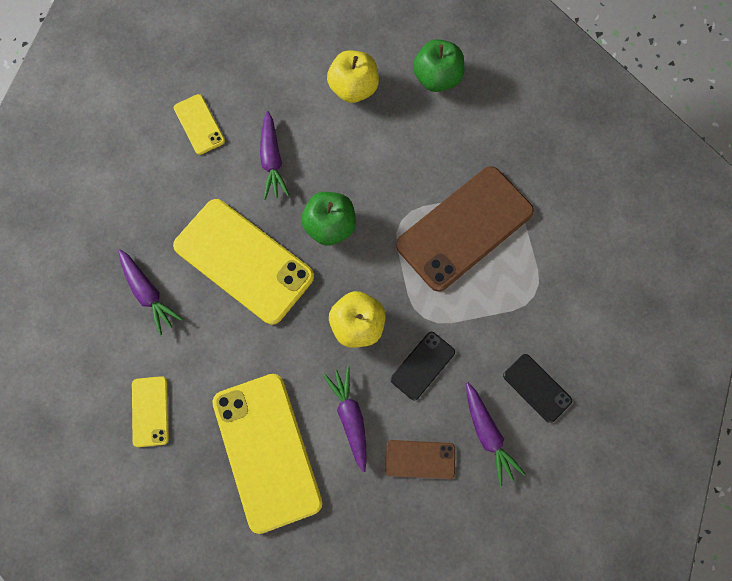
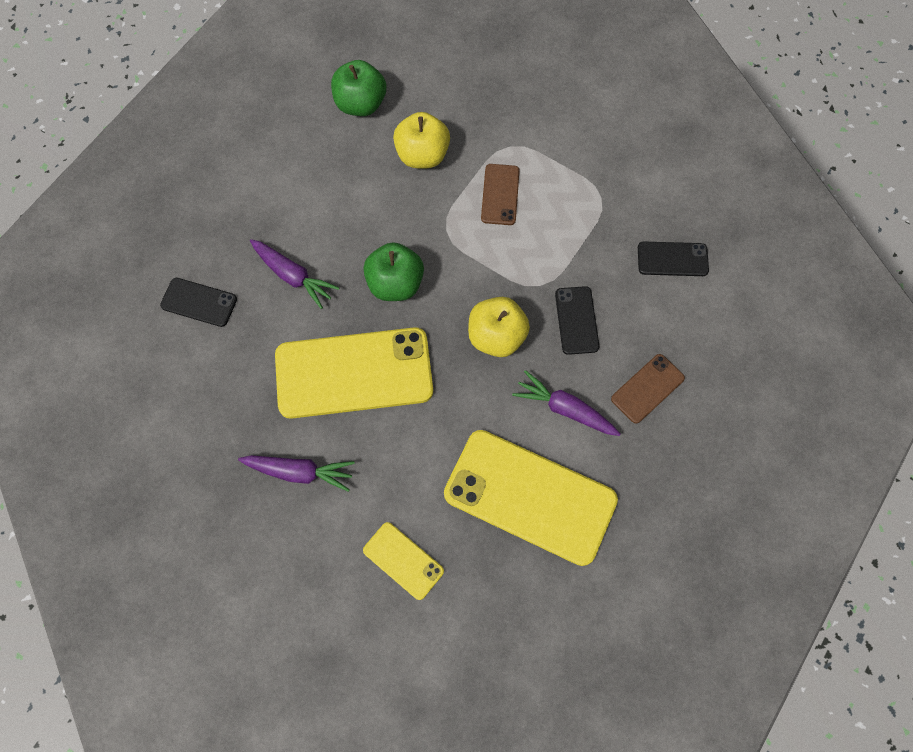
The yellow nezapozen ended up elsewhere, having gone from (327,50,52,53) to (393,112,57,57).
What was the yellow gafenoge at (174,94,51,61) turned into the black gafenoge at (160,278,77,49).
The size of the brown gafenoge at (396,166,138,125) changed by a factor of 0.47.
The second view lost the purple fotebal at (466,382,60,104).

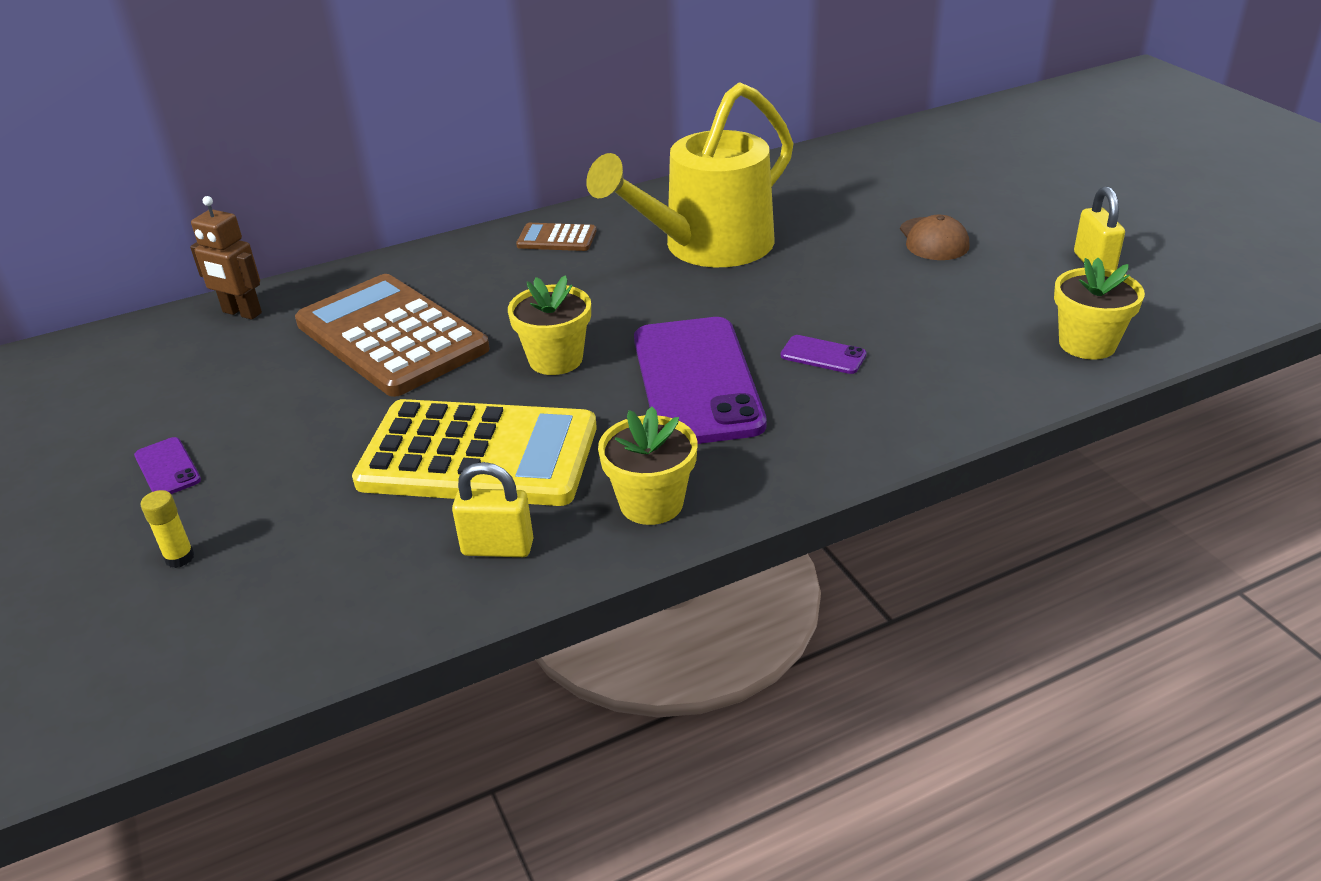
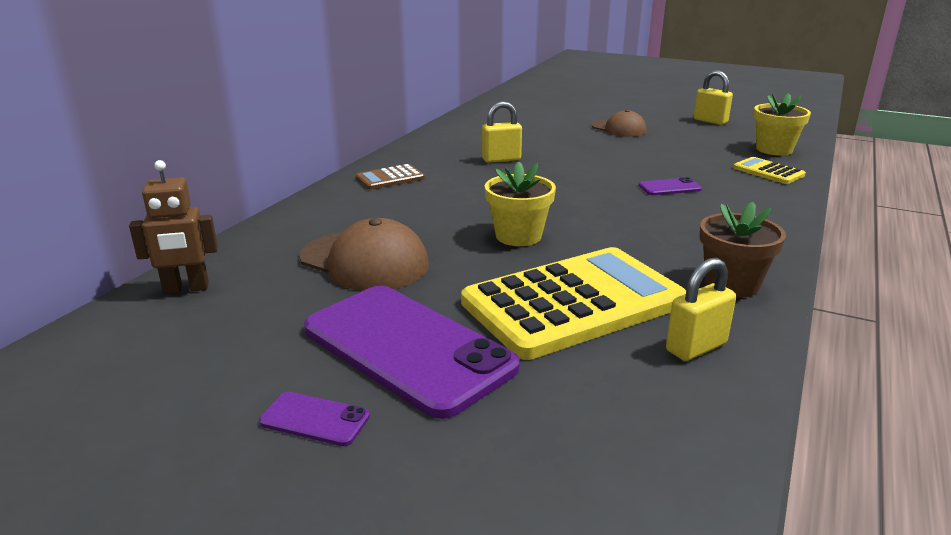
Where the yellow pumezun stood at (586,82,208,185), the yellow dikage came to stand at (482,101,40,62).
Where the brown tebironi stood at (295,274,195,123), the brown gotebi came to stand at (300,218,129,73).
The purple gafenoge ended up elsewhere, having gone from (634,317,132,127) to (304,286,216,133).
What was the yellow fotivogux at (598,407,99,118) turned into the brown fotivogux at (700,202,86,96).
The second view lost the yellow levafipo at (141,490,54,78).
The second view gained the yellow tebironi at (733,157,73,27).

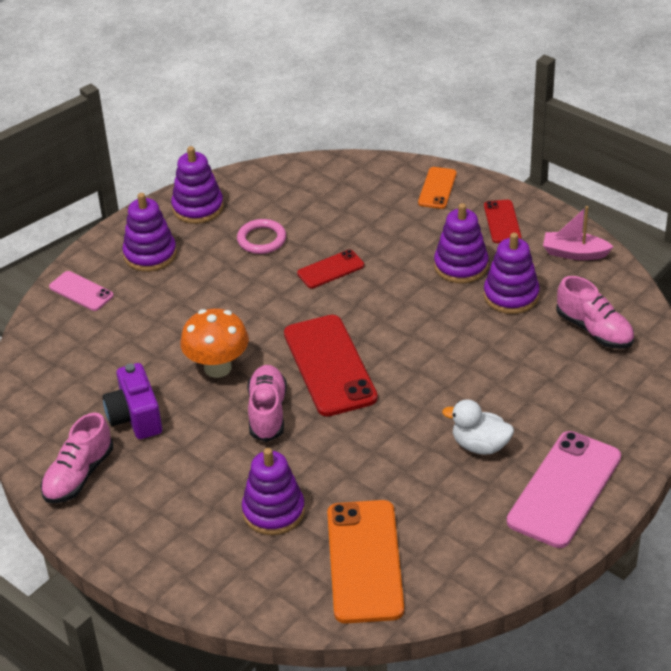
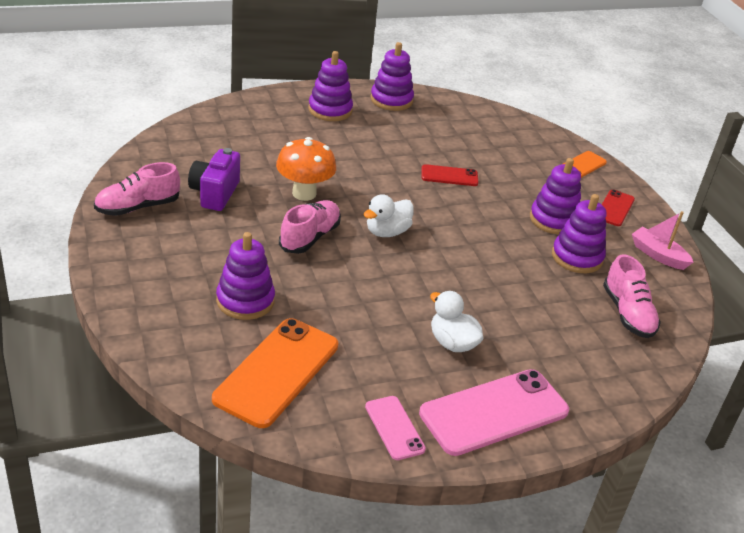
The second view lost the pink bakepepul at (237,219,49,35).
The pink gafenoge ended up elsewhere, having gone from (49,271,65,40) to (365,396,61,64).
Where the red gafenoge stood at (284,315,94,101), the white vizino came to stand at (363,194,51,43).

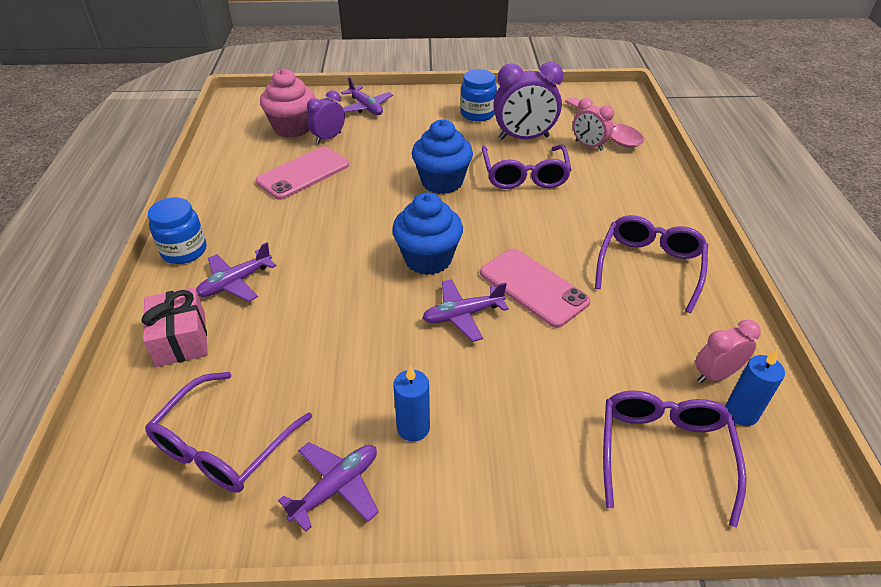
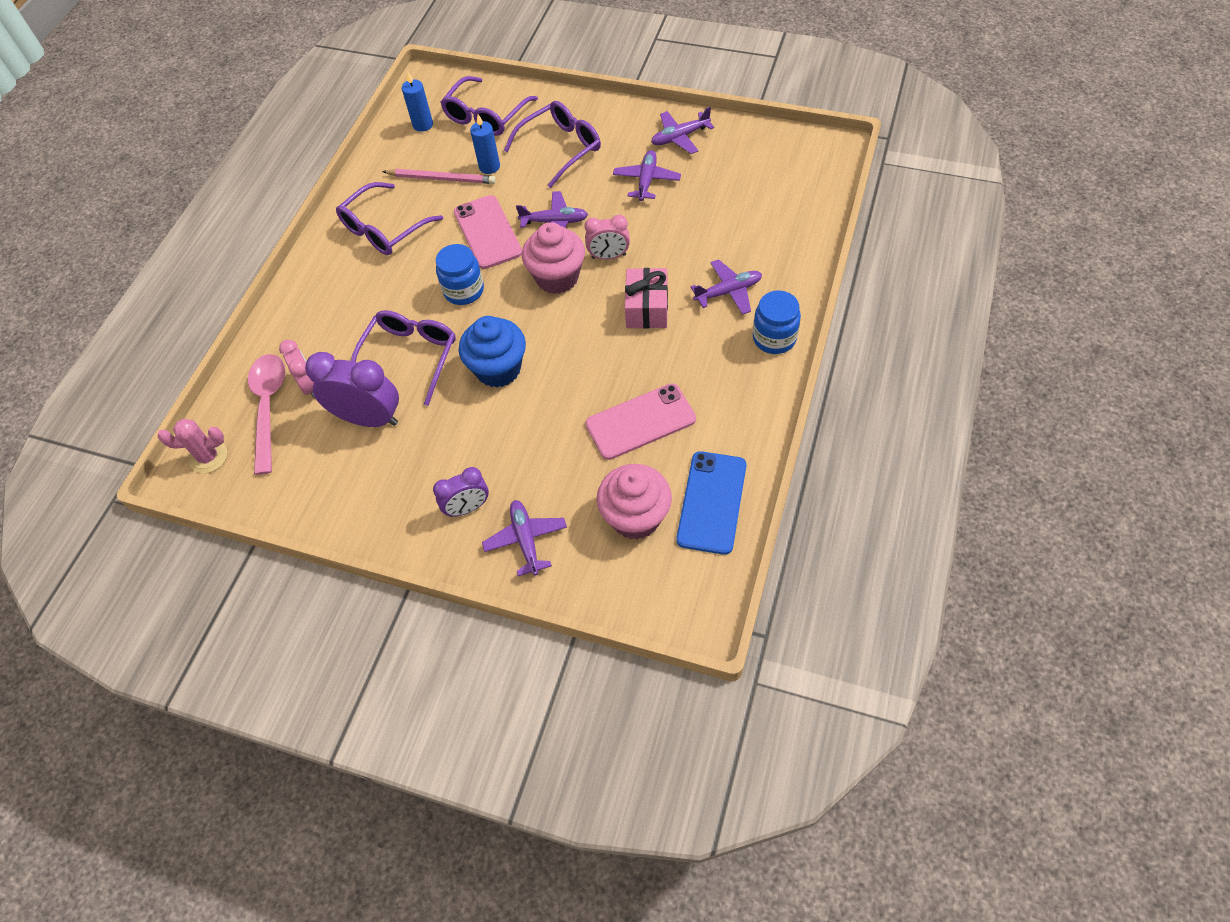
The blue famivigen ended up elsewhere, having gone from (461,69,36,53) to (436,244,48,61).
The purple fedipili ended up elsewhere, having gone from (307,90,38,53) to (433,467,56,50).
What was the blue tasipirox at (392,192,71,83) turned into the pink tasipirox at (522,222,63,72).
The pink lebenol ended up elsewhere, having gone from (142,287,66,80) to (625,268,43,61).
The pink fedipili ended up elsewhere, having gone from (695,320,66,63) to (585,215,45,45).
The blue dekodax ended up elsewhere, having gone from (393,365,37,77) to (470,114,30,60).
The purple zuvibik ended up elsewhere, having gone from (145,372,167,121) to (504,101,97,87).
The second view gained the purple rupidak at (613,150,68,51).
The second view gained the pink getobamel at (382,169,114,15).
The second view gained the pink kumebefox at (157,419,70,54).
The second view gained the blue gafenoge at (677,451,69,104).

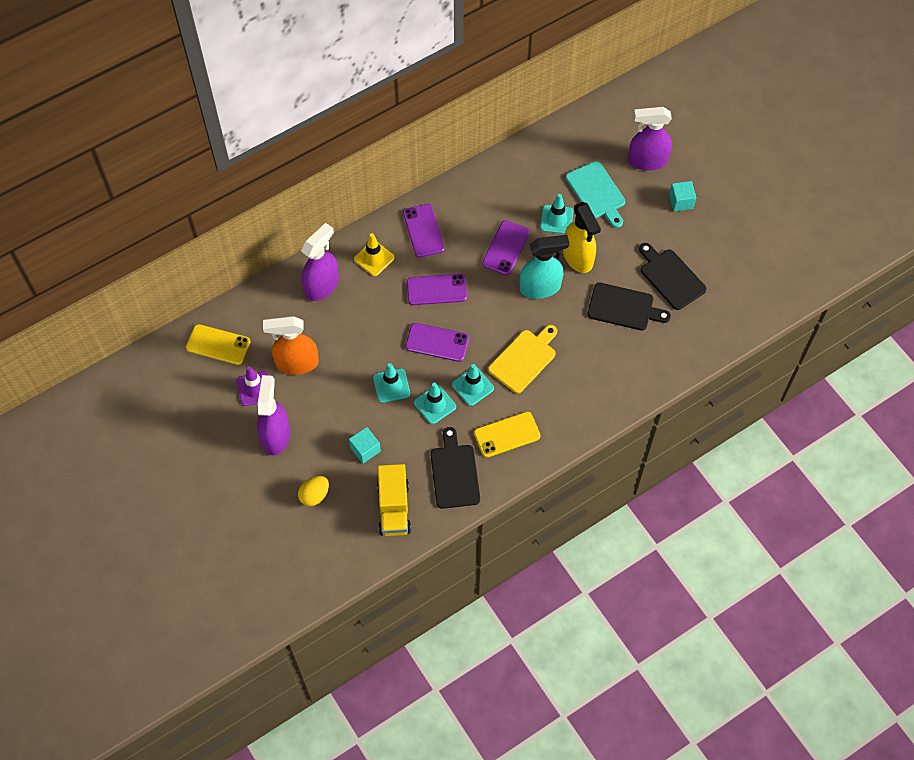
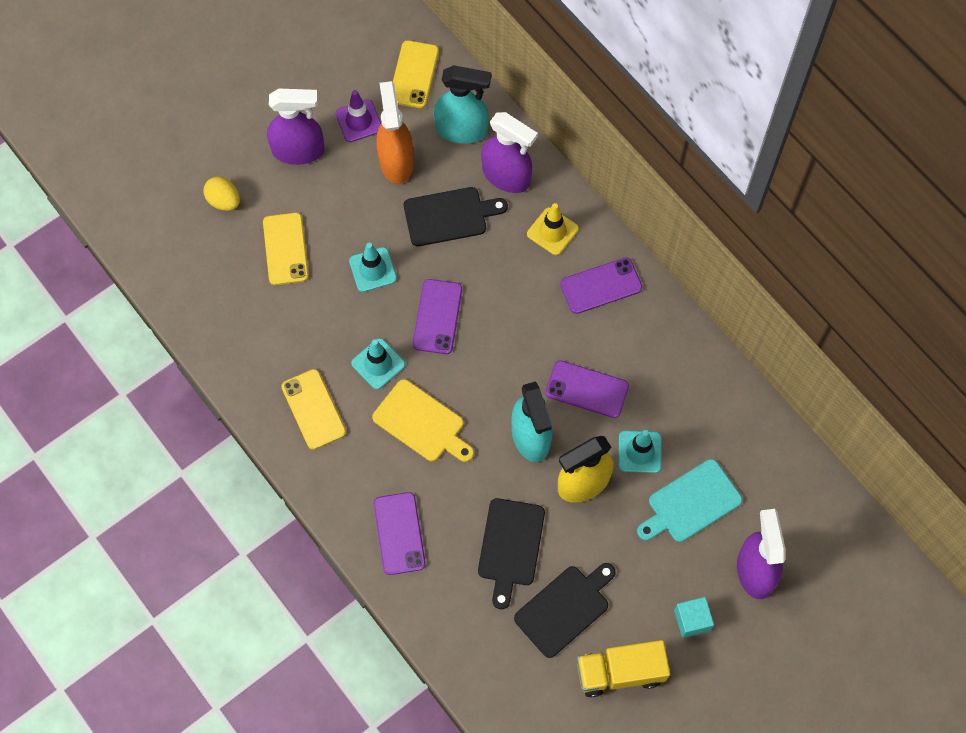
The purple gafenoge ended up elsewhere, having gone from (407,274,60,31) to (374,492,52,83).
The second view lost the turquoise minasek at (414,382,42,42).
Where the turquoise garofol stood at (349,427,32,36), the yellow gafenoge came to stand at (263,212,46,73).
The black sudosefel ended up elsewhere, having gone from (431,427,49,82) to (404,187,104,59).
The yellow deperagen ended up elsewhere, having gone from (377,464,34,72) to (577,640,93,57).
The second view gained the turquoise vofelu at (434,65,57,79).

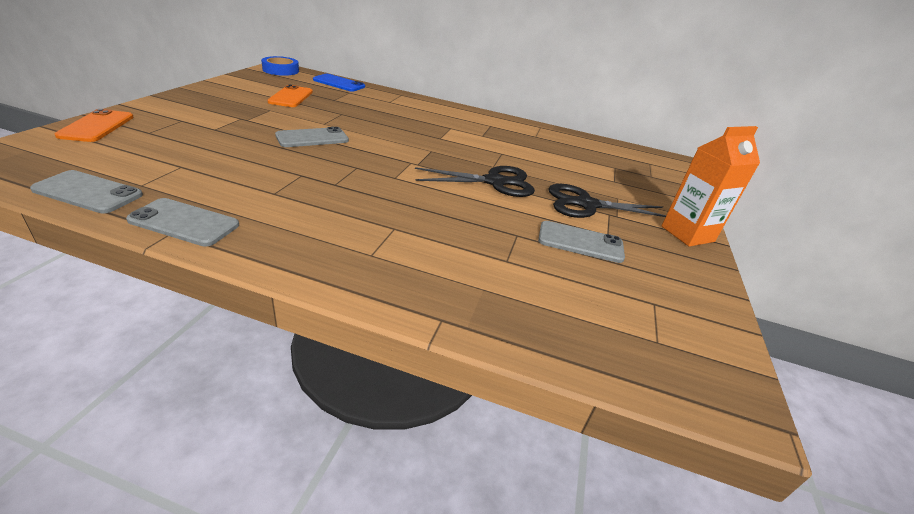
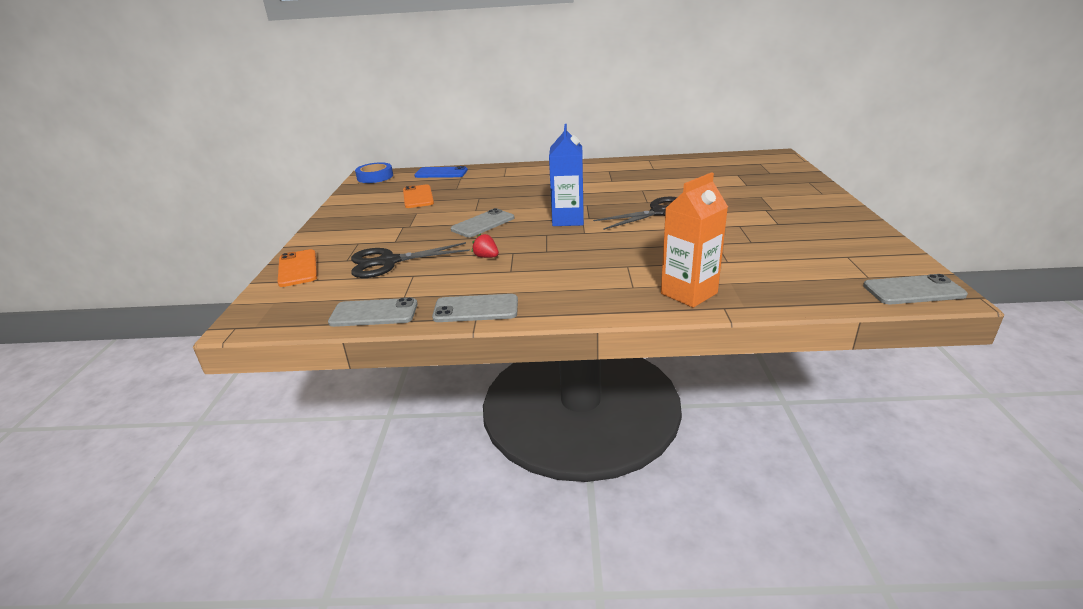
The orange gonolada ended up elsewhere, having gone from (662,126,98,121) to (661,172,67,136).
The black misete ended up elsewhere, having gone from (548,184,118,34) to (351,242,119,36).
The grey gafenoge ended up elsewhere, having gone from (538,221,87,42) to (863,274,105,30).
The second view gained the blue gonolada at (549,124,35,102).
The second view gained the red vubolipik at (472,233,27,25).

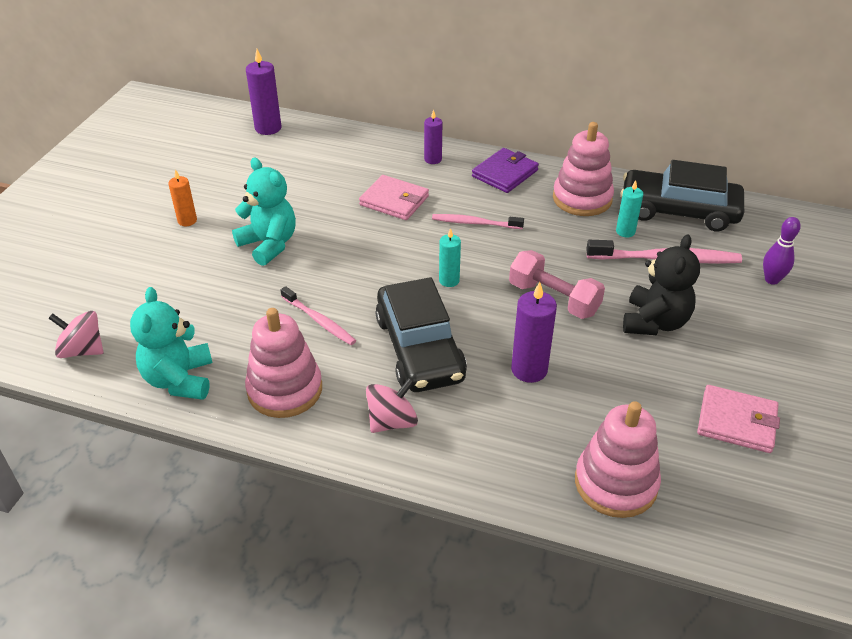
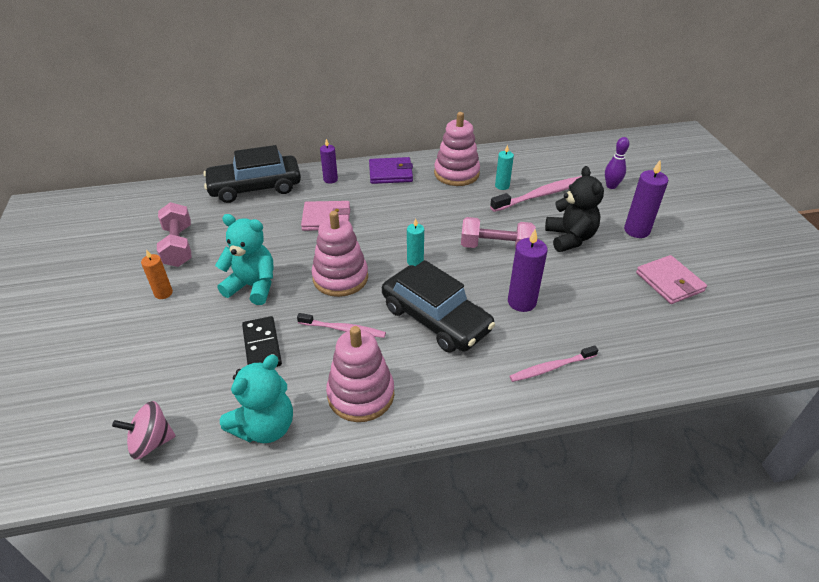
The purple dekodax ended up elsewhere, having gone from (246,49,36,86) to (624,161,44,77).
The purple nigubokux at (472,148,67,45) ended up facing another way, 75 degrees clockwise from before.
The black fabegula ended up elsewhere, having gone from (620,160,124,71) to (203,145,98,58).
The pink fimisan ended up elsewhere, having gone from (432,214,92,15) to (509,345,89,37).
The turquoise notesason at (130,287,83,113) ended up facing another way, 105 degrees counterclockwise from before.
The second view lost the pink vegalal at (366,378,52,55).
The pink nigubokux at (697,385,83,68) ended up facing another way, 75 degrees clockwise from before.
The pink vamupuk ended up elsewhere, having gone from (575,401,86,117) to (312,211,56,86).
The second view gained the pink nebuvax at (157,202,34,65).
The second view gained the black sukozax at (242,316,40,51).

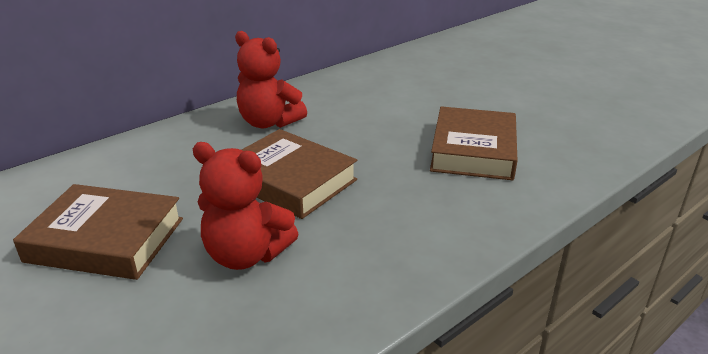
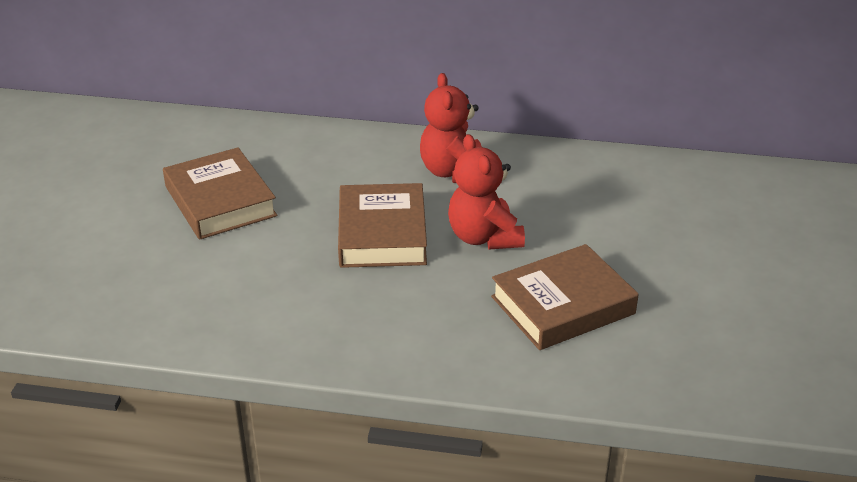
The red notesason ended up elsewhere, having gone from (193,142,106,128) to (448,134,77,116).

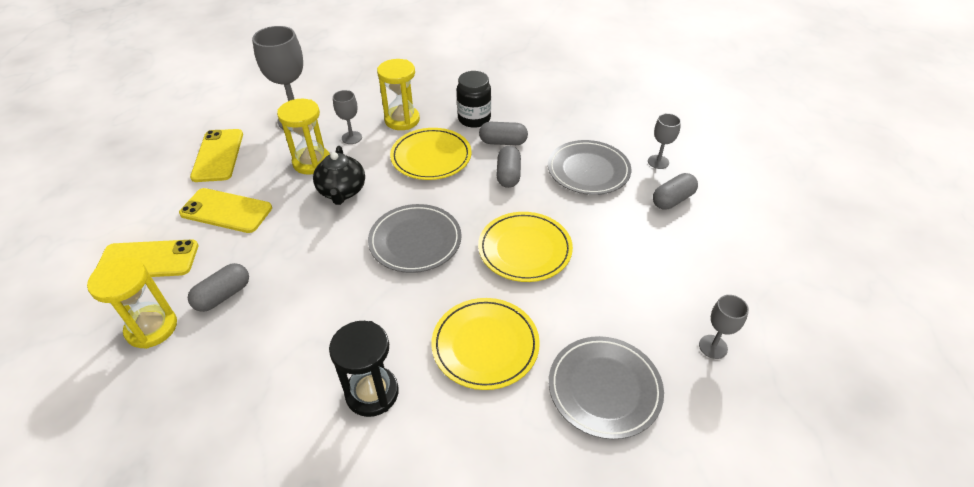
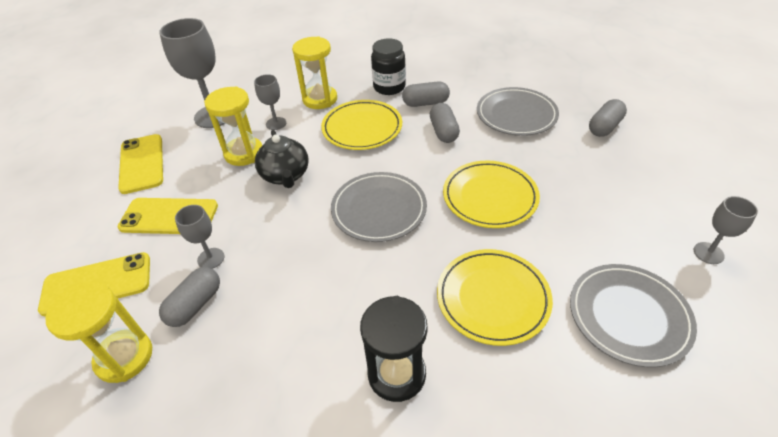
The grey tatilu ended up elsewhere, having gone from (648,113,33,56) to (175,205,50,64).

